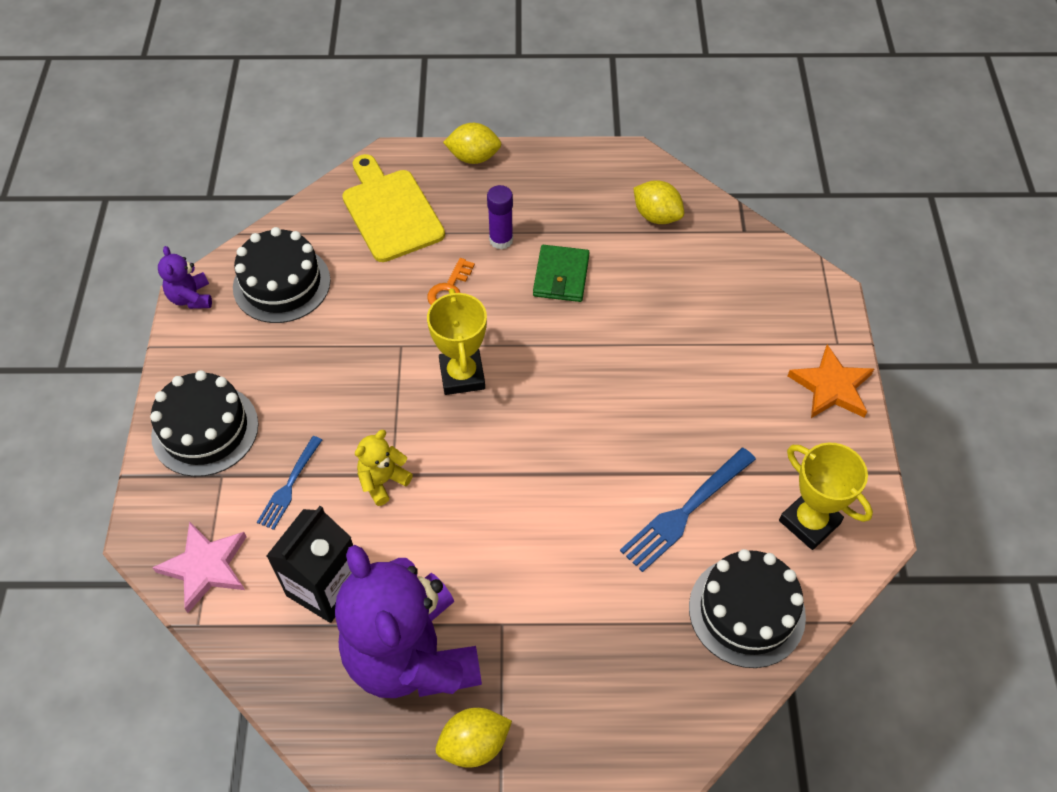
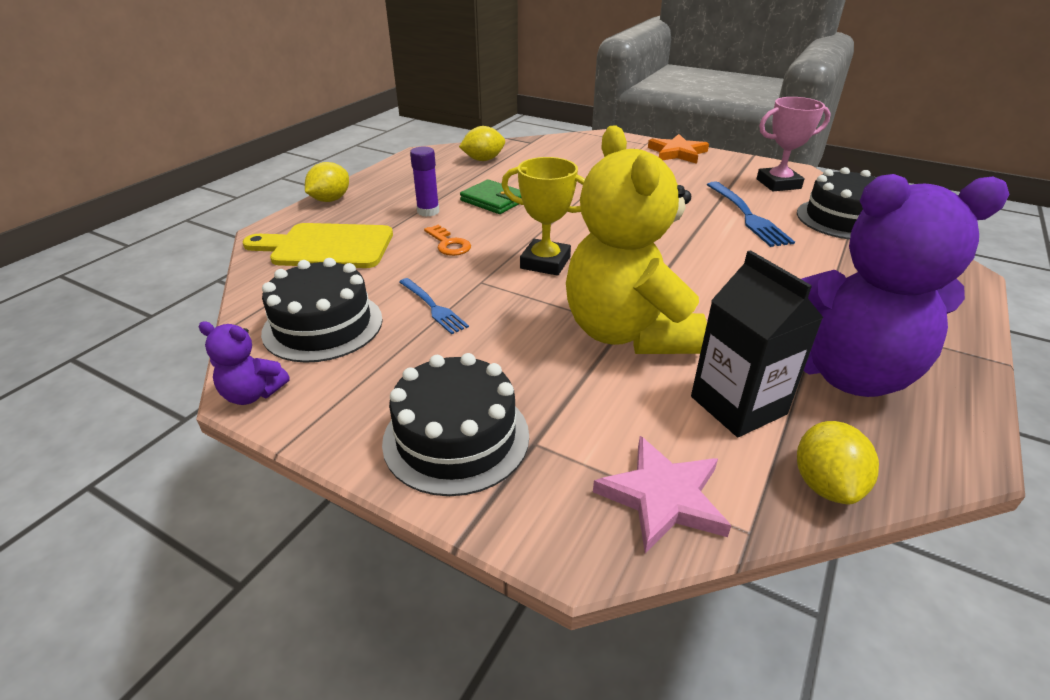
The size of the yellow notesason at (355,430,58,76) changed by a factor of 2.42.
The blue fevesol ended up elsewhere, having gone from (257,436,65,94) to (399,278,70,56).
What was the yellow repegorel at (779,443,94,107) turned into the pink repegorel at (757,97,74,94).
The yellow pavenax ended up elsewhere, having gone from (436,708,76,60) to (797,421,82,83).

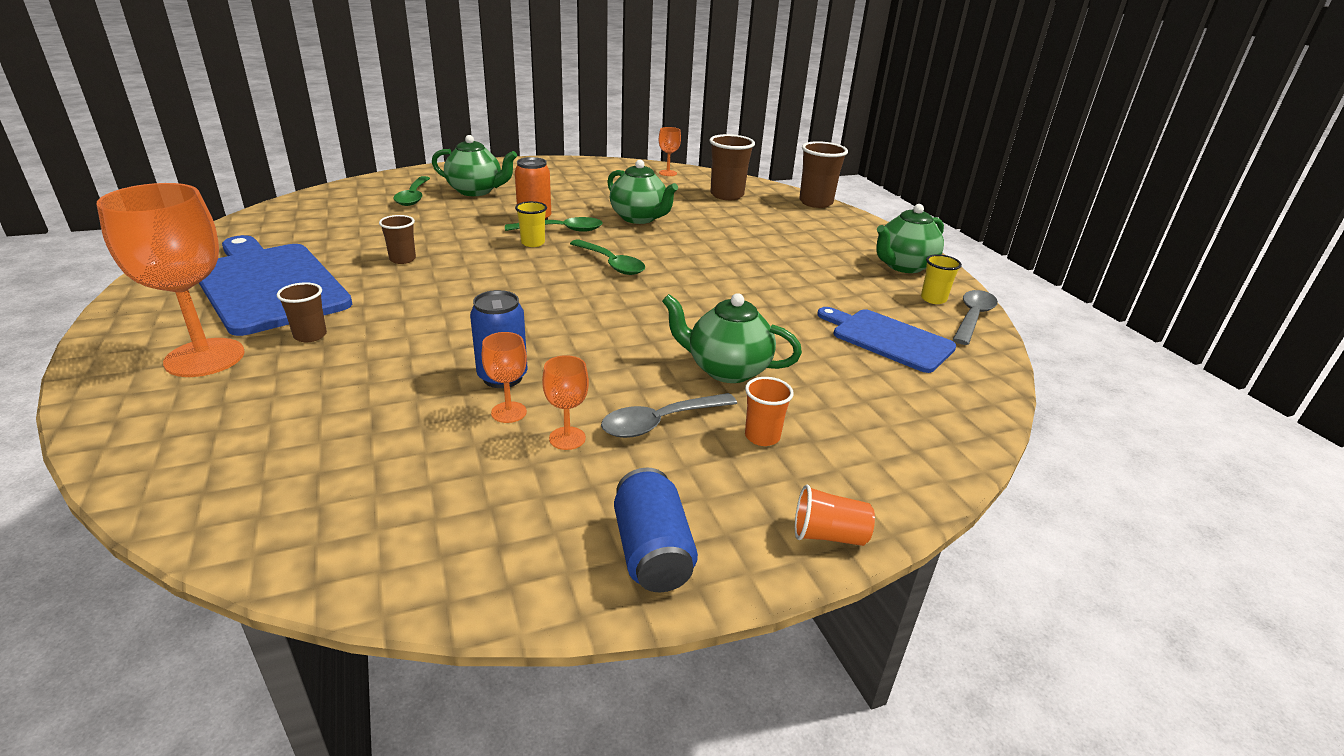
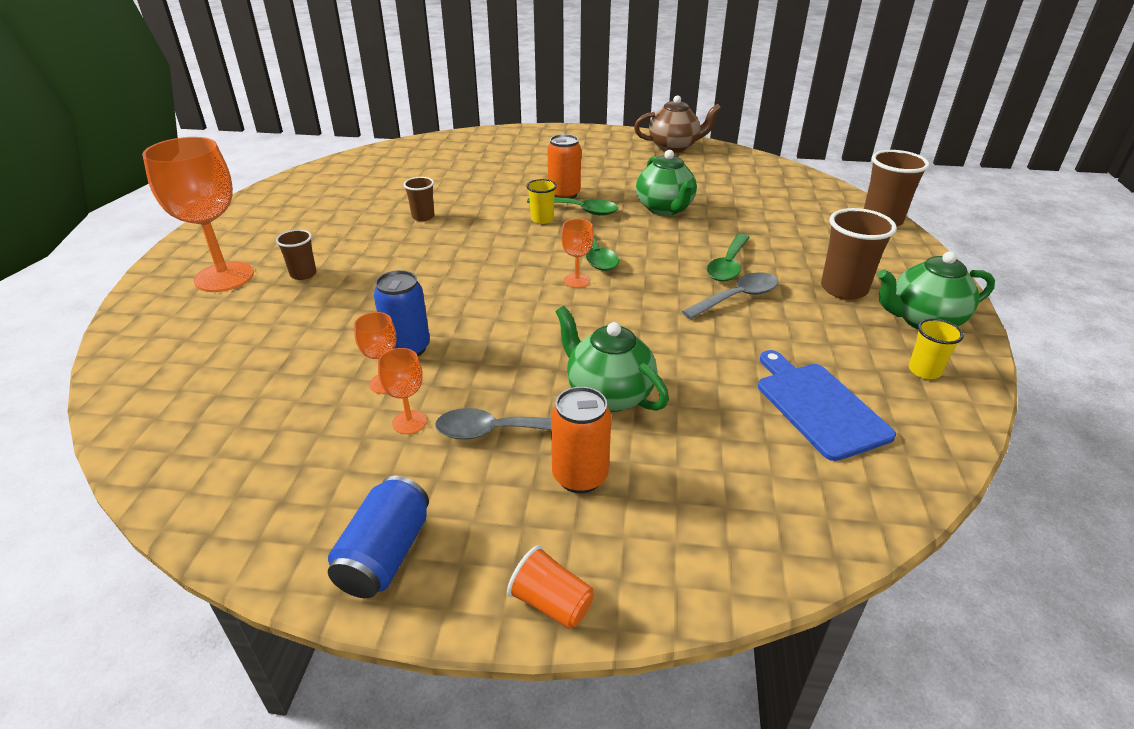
The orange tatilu ended up elsewhere, having gone from (659,127,22,49) to (561,219,33,69).
The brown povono ended up elsewhere, having gone from (709,134,46,66) to (821,208,76,92).
The second view lost the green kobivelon at (432,135,85,61).
The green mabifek ended up elsewhere, having gone from (393,176,37,30) to (707,234,43,47).
The second view lost the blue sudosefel at (199,235,153,101).
The grey mabifek ended up elsewhere, having gone from (952,290,46,55) to (682,272,96,47).
Where the orange povono stood at (745,377,49,69), the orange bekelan came to stand at (551,387,60,106).
The second view gained the brown kobivelon at (634,95,87,58).

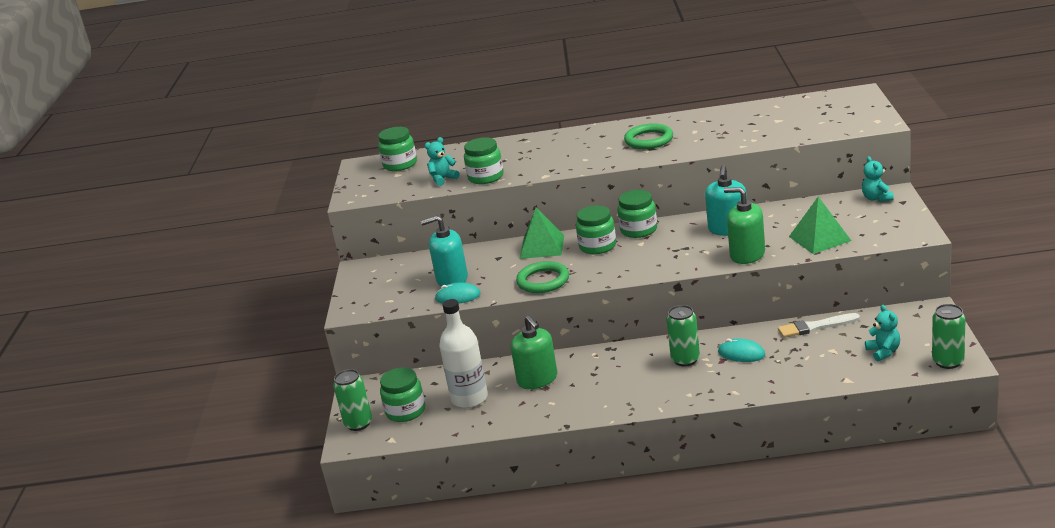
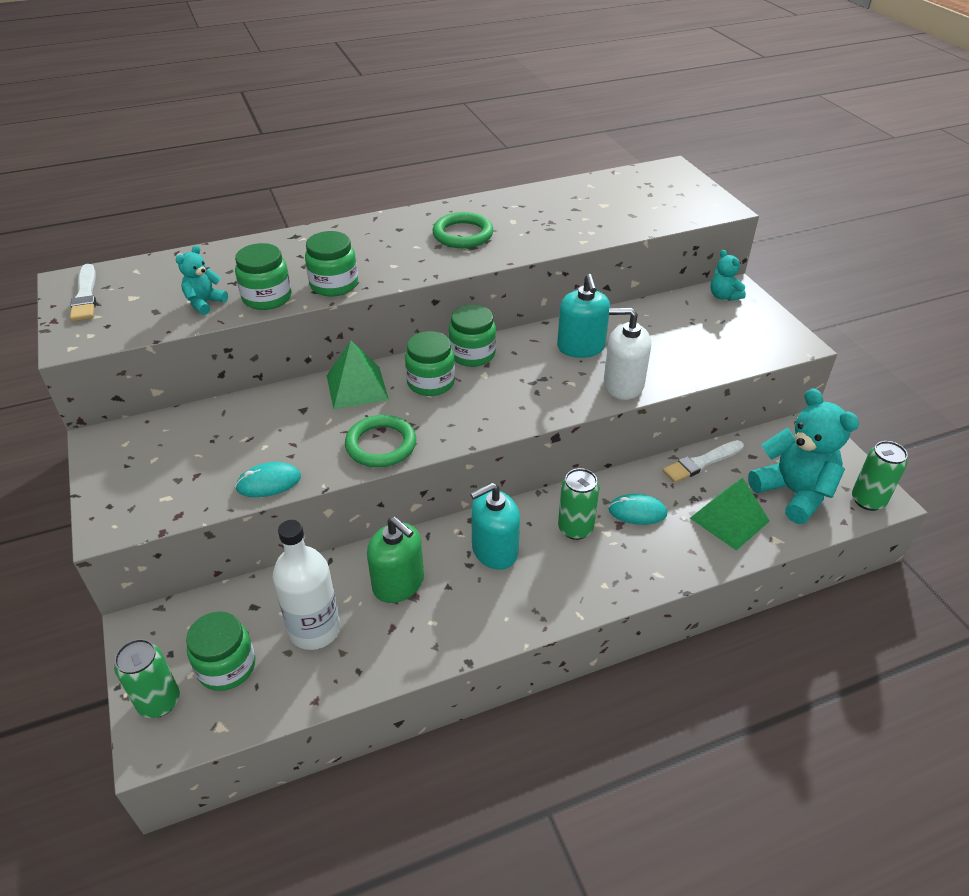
The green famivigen ended up elsewhere, having gone from (378,127,39,44) to (305,231,53,65).
What was the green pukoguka at (724,187,41,77) turned into the white pukoguka at (604,308,47,92).
The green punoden ended up elsewhere, having gone from (789,197,62,57) to (690,478,80,73).
The turquoise pukoguka ended up elsewhere, having gone from (421,215,47,71) to (470,483,50,87).
The size of the turquoise notesason at (865,305,35,56) changed by a factor of 2.02.
The second view gained the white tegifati at (70,264,26,57).

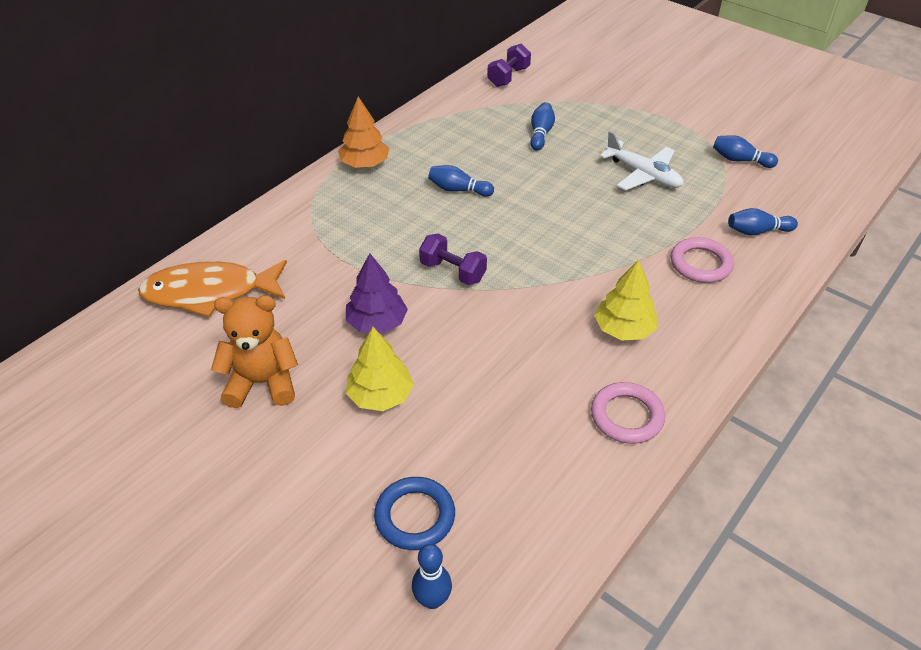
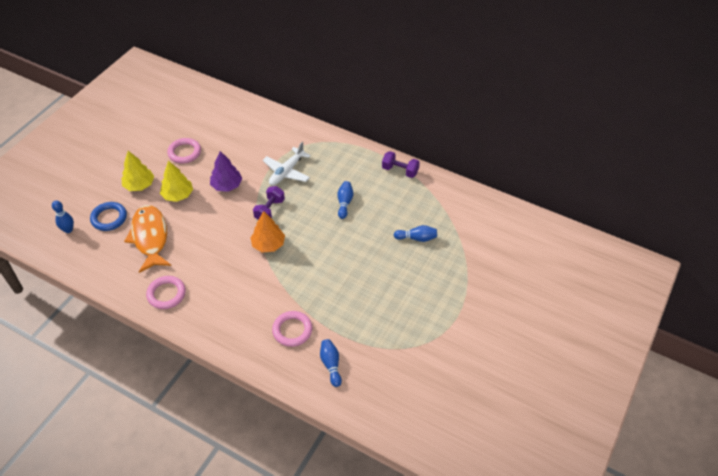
The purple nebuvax ended up elsewhere, having gone from (487,43,44,44) to (382,151,38,27).
The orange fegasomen ended up elsewhere, having gone from (338,96,51,72) to (250,211,35,42).
The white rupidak ended up elsewhere, having gone from (599,131,85,59) to (263,142,48,44).
The second view lost the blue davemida at (713,135,65,33).
The yellow fegasomen ended up elsewhere, having gone from (594,259,64,81) to (122,151,32,40).
The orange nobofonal ended up elsewhere, having gone from (138,260,149,57) to (124,205,47,68).
Where the orange notesason stood at (211,295,87,113), the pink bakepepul came to stand at (167,138,34,25).

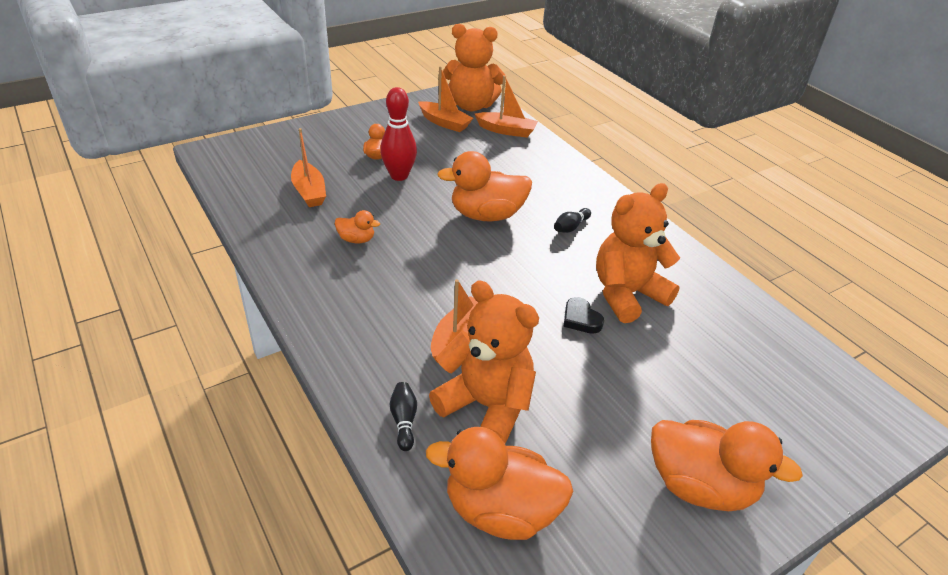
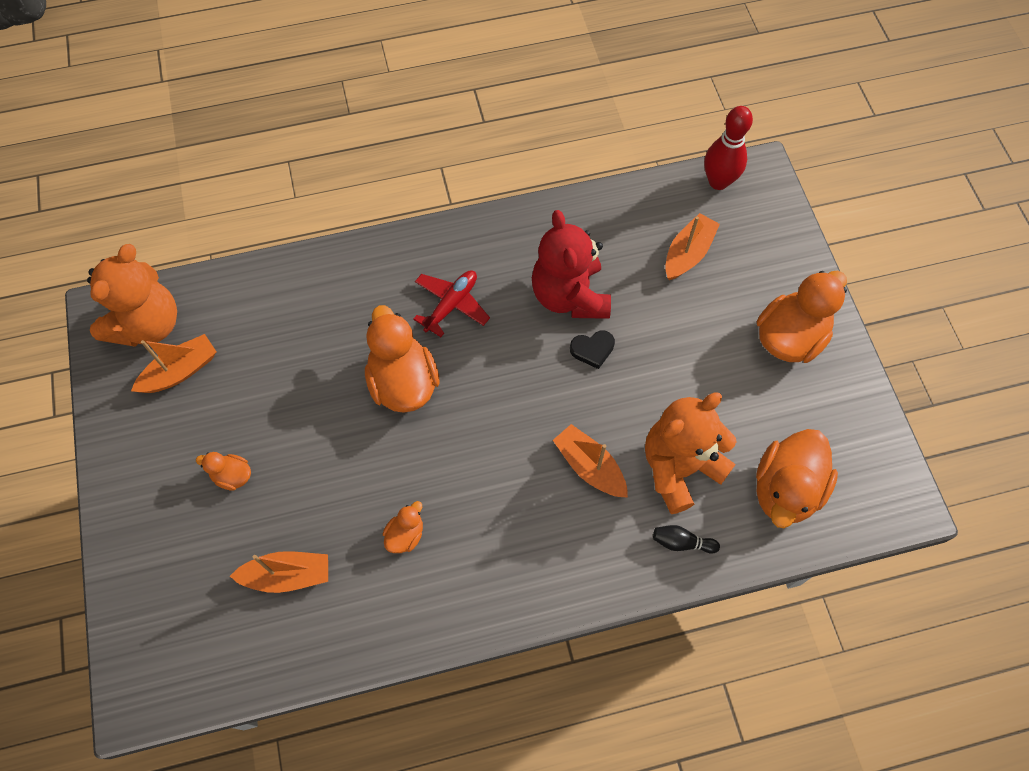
The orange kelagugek ended up elsewhere, having gone from (475,75,63,63) to (665,213,55,67).
The red davemida ended up elsewhere, having gone from (380,87,37,94) to (704,106,49,84).
The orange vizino at (437,151,95,70) ended up facing another way, 150 degrees clockwise from before.
What was the orange notesason at (596,183,84,140) turned into the red notesason at (532,210,79,109).
Where the black davemida stood at (554,208,37,25), the red rupidak came to stand at (413,270,77,67).

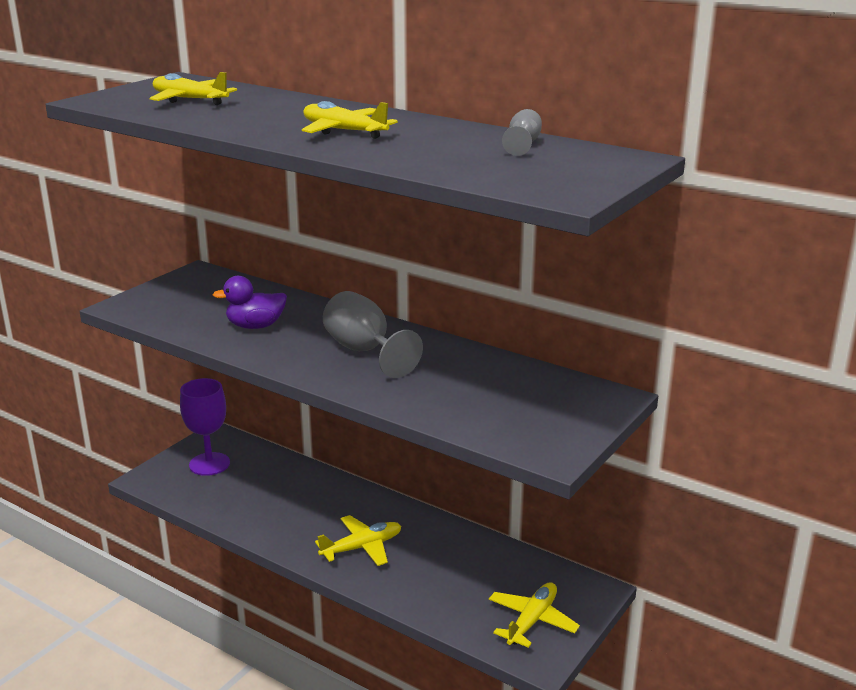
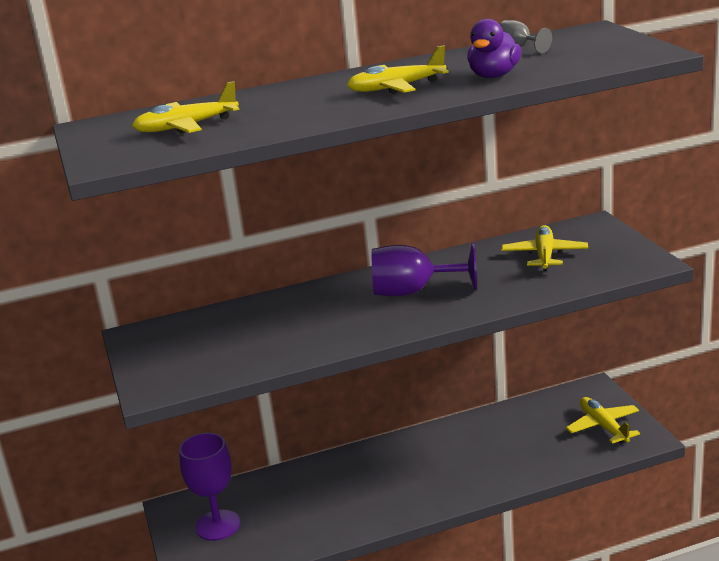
The purple vizino ended up elsewhere, having gone from (213,276,74,53) to (467,19,54,59).
What was the grey tatilu at (323,291,100,87) turned into the purple tatilu at (372,243,105,53).
The yellow rupidak ended up elsewhere, having gone from (315,515,86,51) to (502,225,86,46).

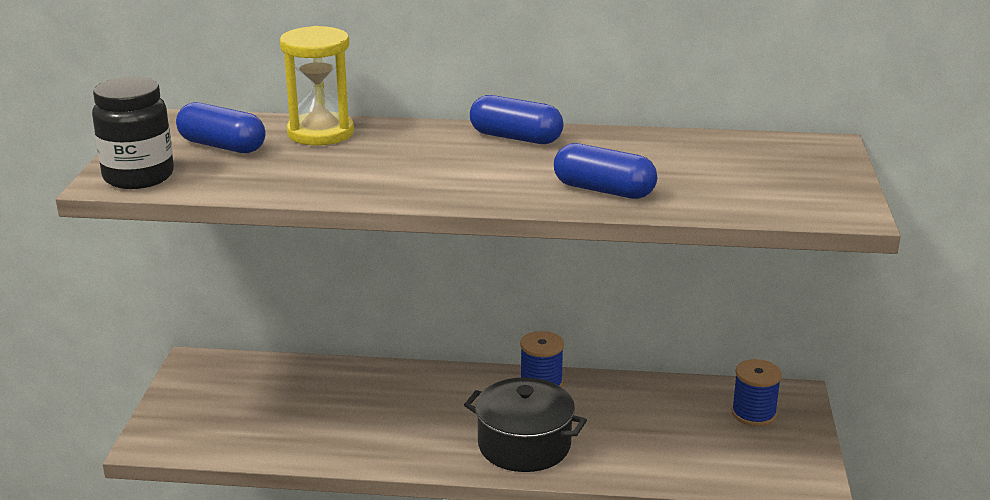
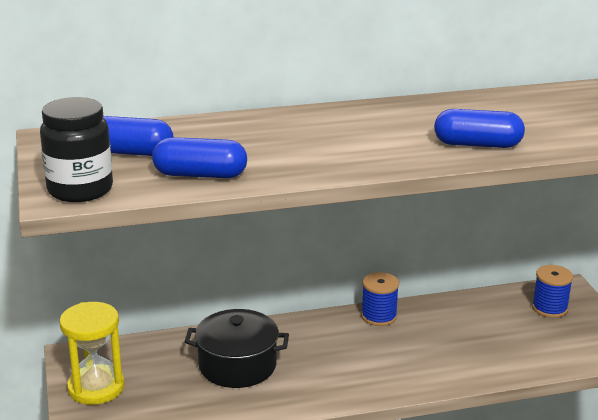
The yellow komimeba ended up elsewhere, having gone from (280,26,74,119) to (59,302,66,103).
The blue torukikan ended up elsewhere, having gone from (470,95,94,49) to (152,137,95,41).
The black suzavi ended up elsewhere, having gone from (464,377,123,95) to (184,309,105,79).

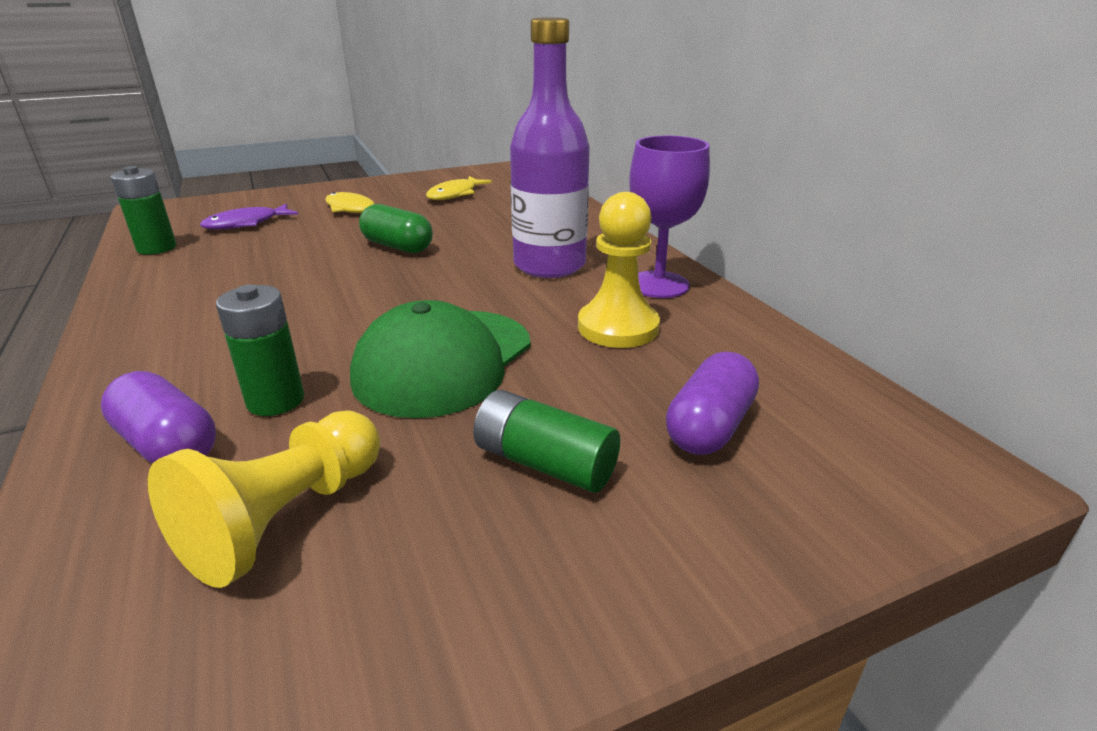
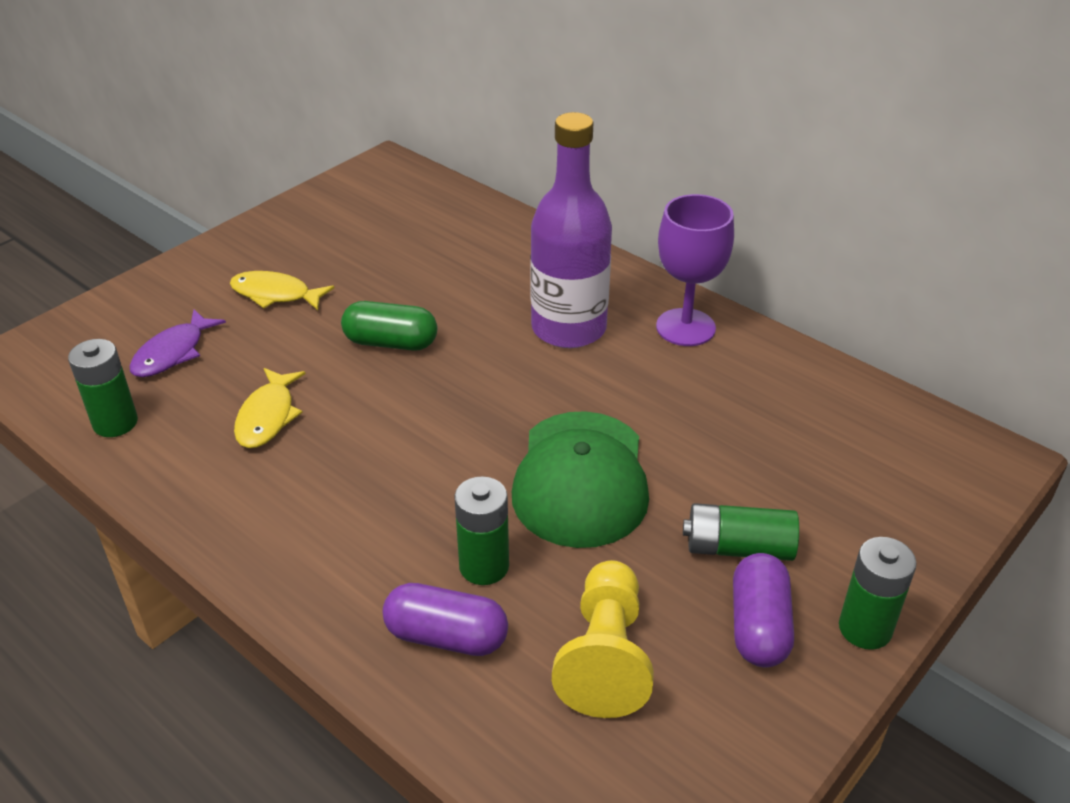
The yellow nobofonal ended up elsewhere, having gone from (426,176,66,24) to (234,368,72,80).
The second view lost the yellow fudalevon at (578,192,82,156).
The purple torukikan ended up elsewhere, having gone from (666,352,93,103) to (733,553,61,114).
The second view gained the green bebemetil at (839,537,78,113).

